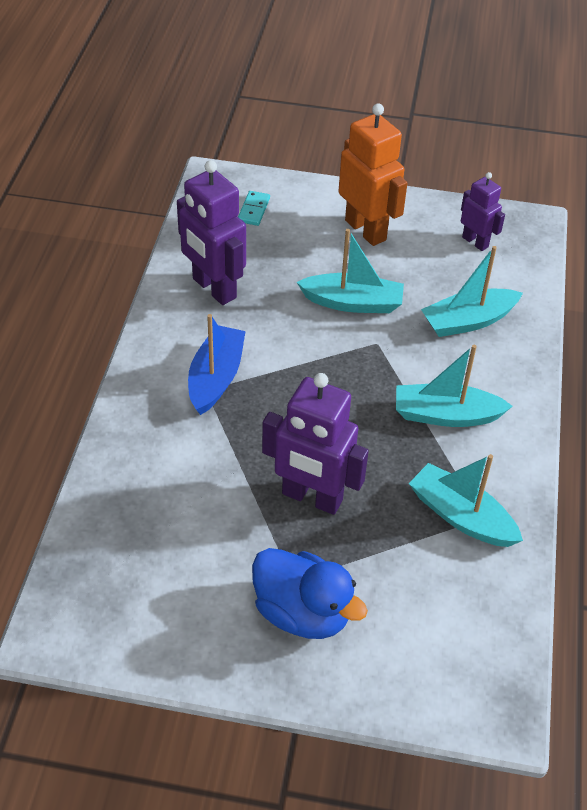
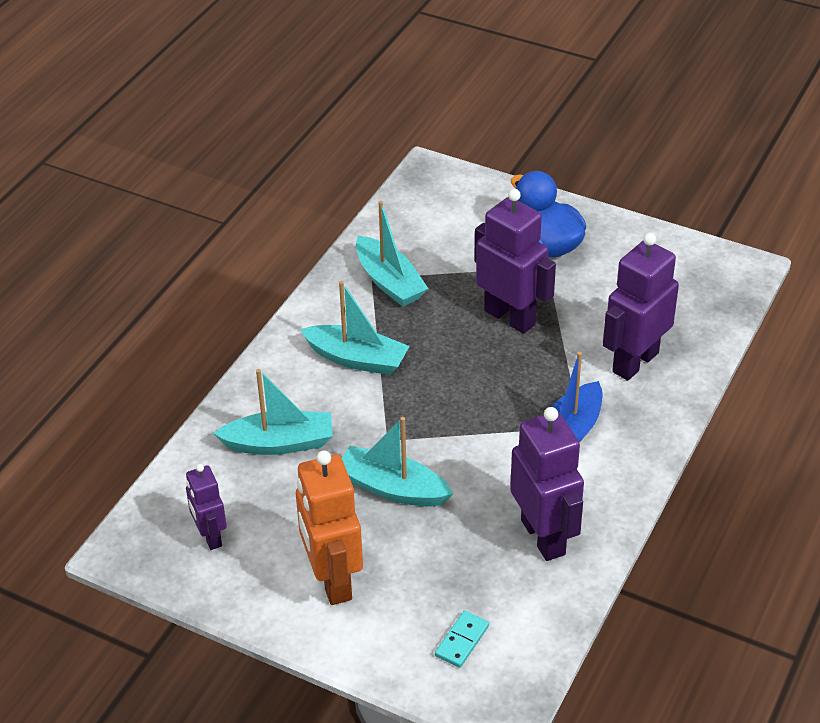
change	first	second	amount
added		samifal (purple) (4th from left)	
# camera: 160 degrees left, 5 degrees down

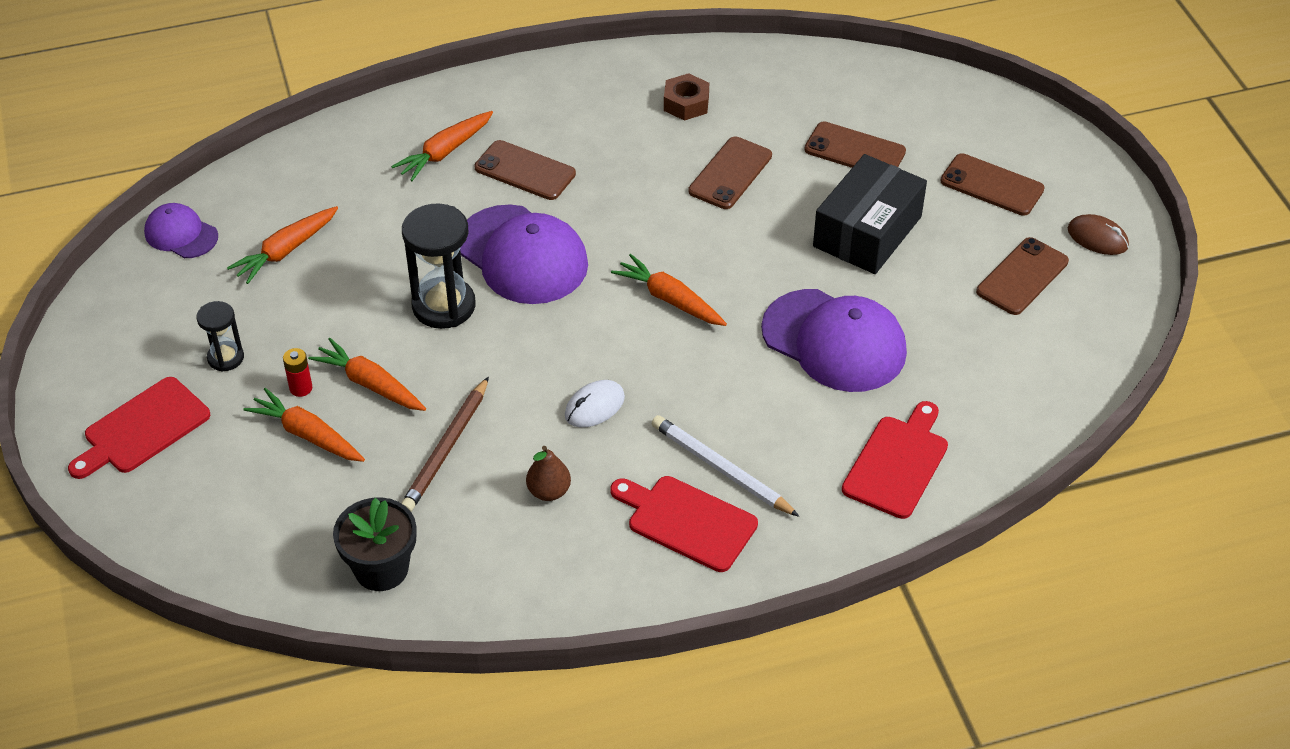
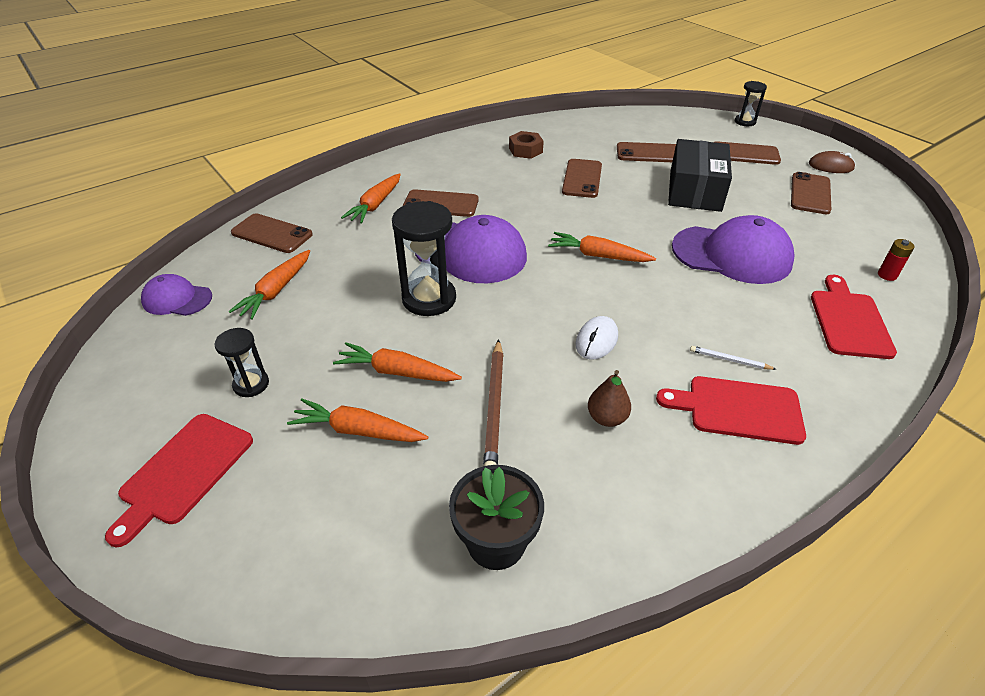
change	first	second	amount
moved	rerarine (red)		
resized	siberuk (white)		x0.51
added		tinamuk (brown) (1st from left)	
added		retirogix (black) (3rd from left)	
# camera: 20 degrees left, 5 degrees down

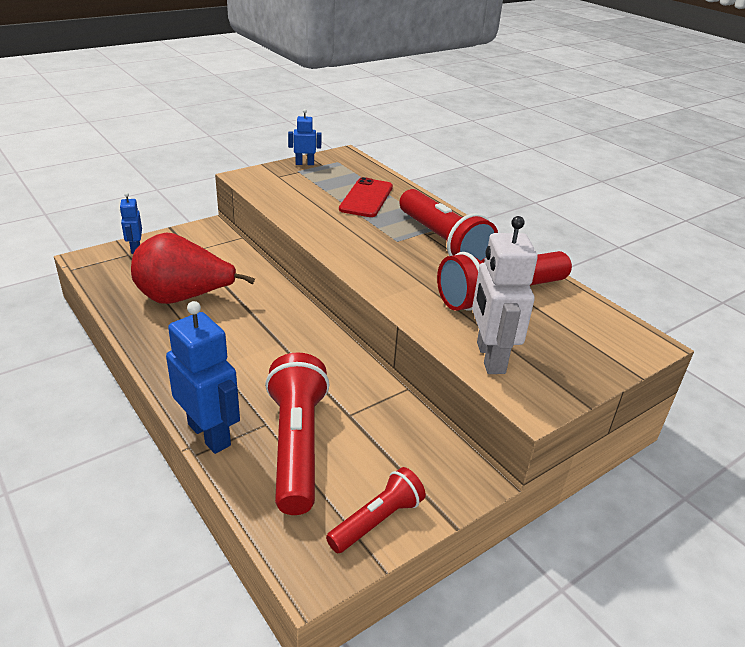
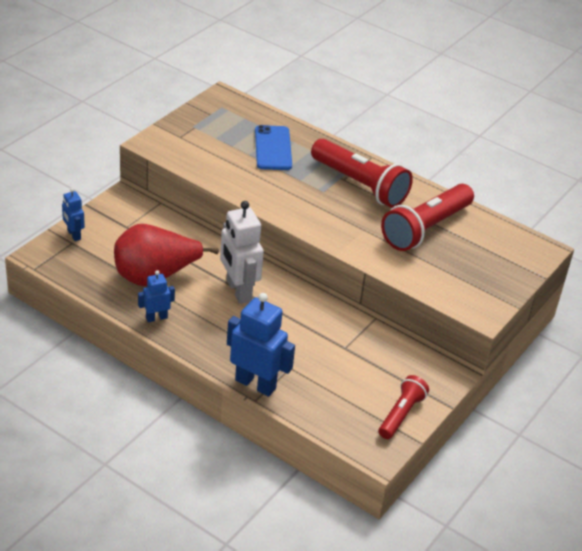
change	first	second	amount
removed	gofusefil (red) (1st from left)		
moved	samifal (blue) (3rd from left in the first image)	samifal (blue) (2nd from left)	
recoloured	tinamuk (red)	tinamuk (blue)	
moved	samifal (white)		
# camera: 20 degrees left, 5 degrees up

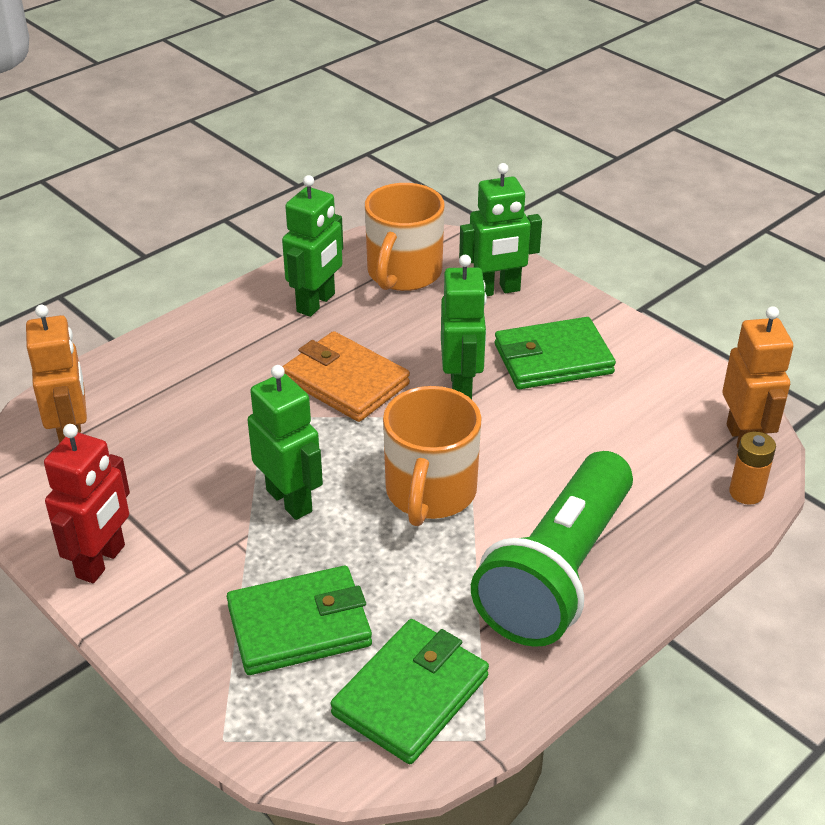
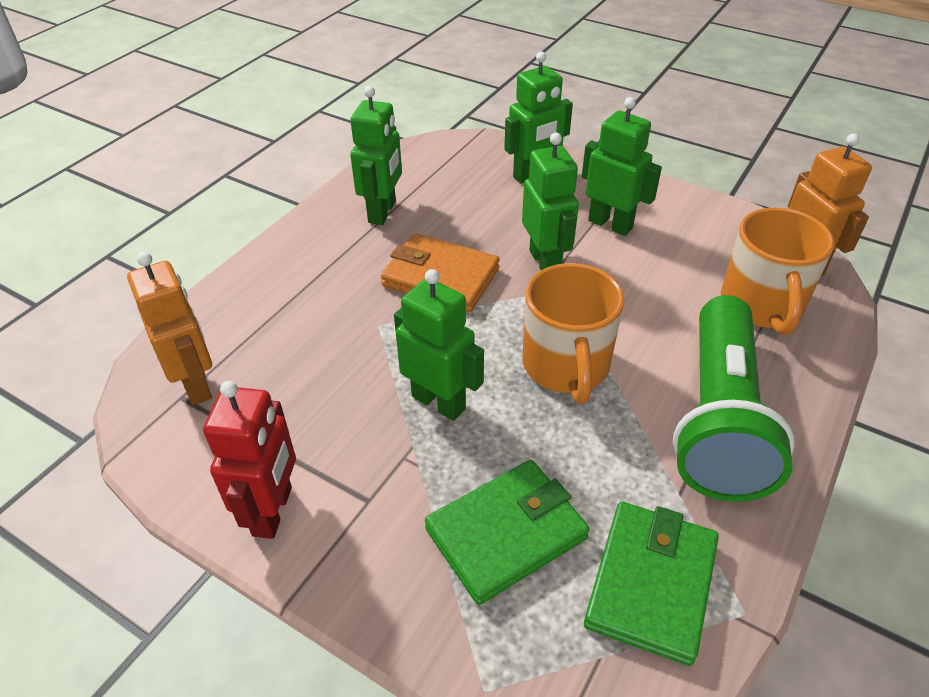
change	first	second	amount
moved	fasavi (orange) (1st from left in the first image)	fasavi (orange) (2nd from left)	
replaced	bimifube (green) (3rd from left)	samifal (green) (5th from left)	
removed	rerarine (orange)		
# camera: 15 degrees left, 5 degrees up

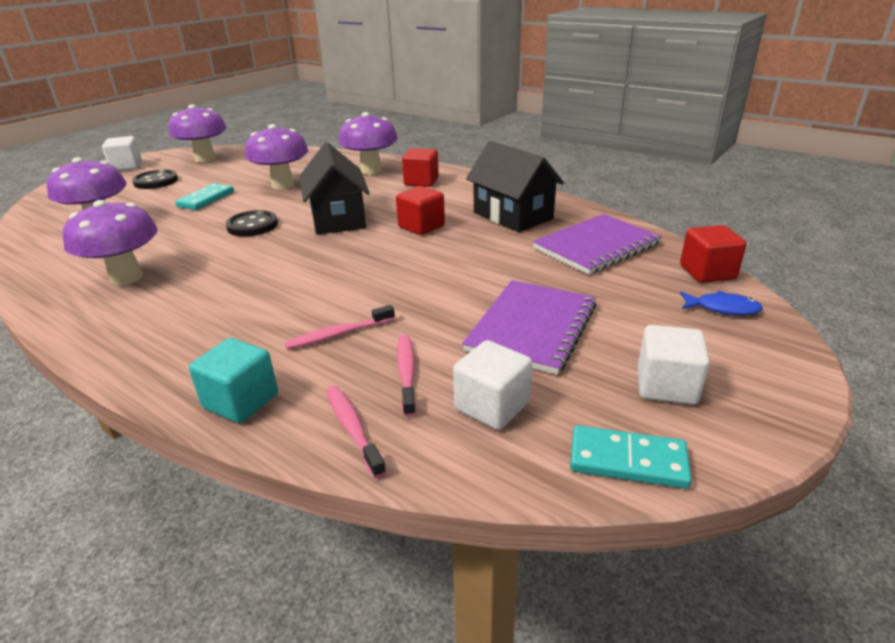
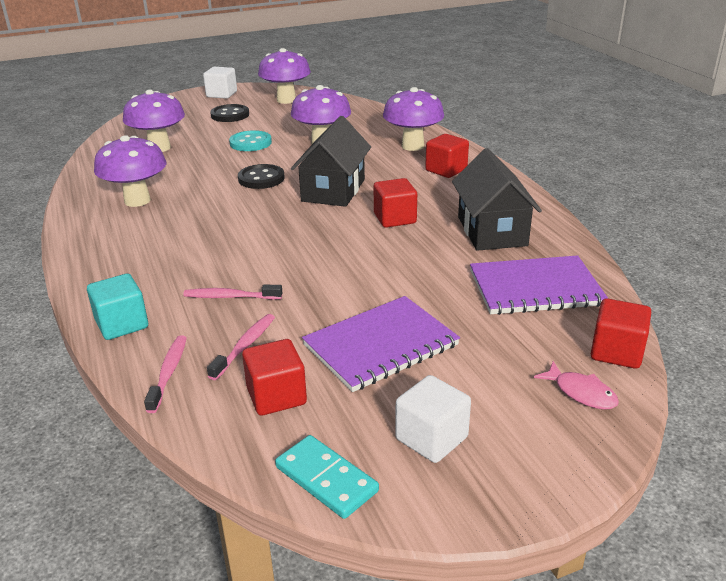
change	first	second	amount
replaced	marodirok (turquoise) (1st from left)	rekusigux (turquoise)	
recoloured	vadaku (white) (2nd from left)	vadaku (red) (1st from left)	
recoloured	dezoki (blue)	dezoki (pink)	
# camera: 30 degrees right, 0 degrees up

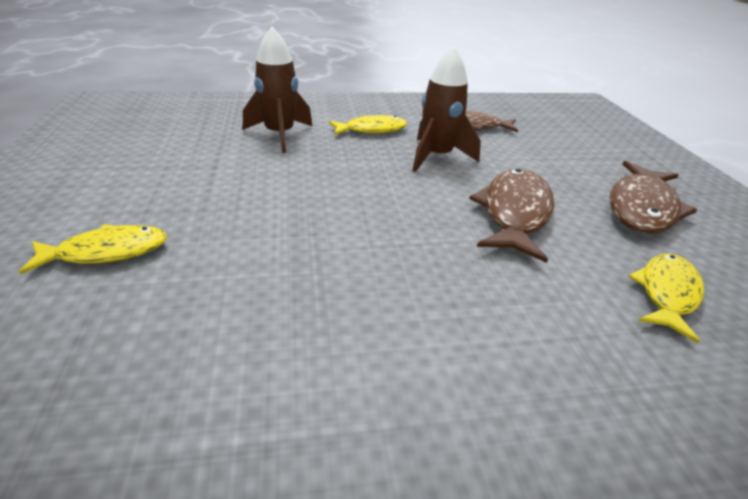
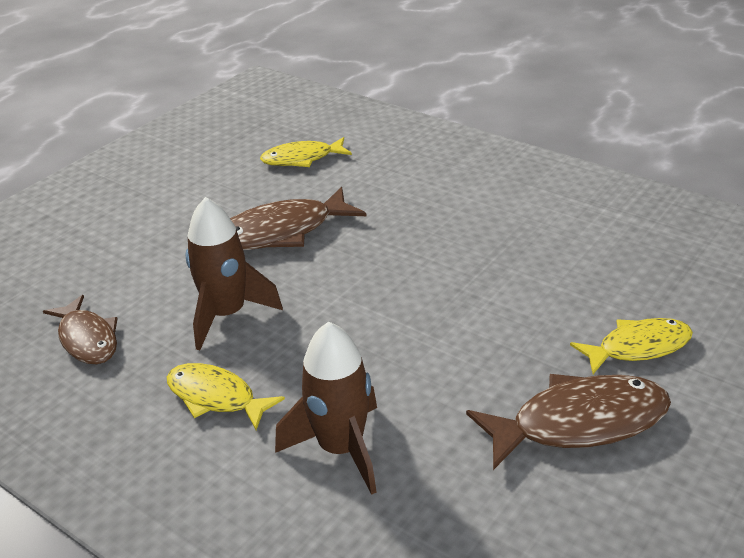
change	first	second	amount
turned	dezoki (yellow) (1st from left in the first image)	dezoki (yellow) (3rd from left)	135 degrees clockwise
moved	dezoki (brown) (3rd from left)		
# camera: 130 degrees left, 0 degrees up

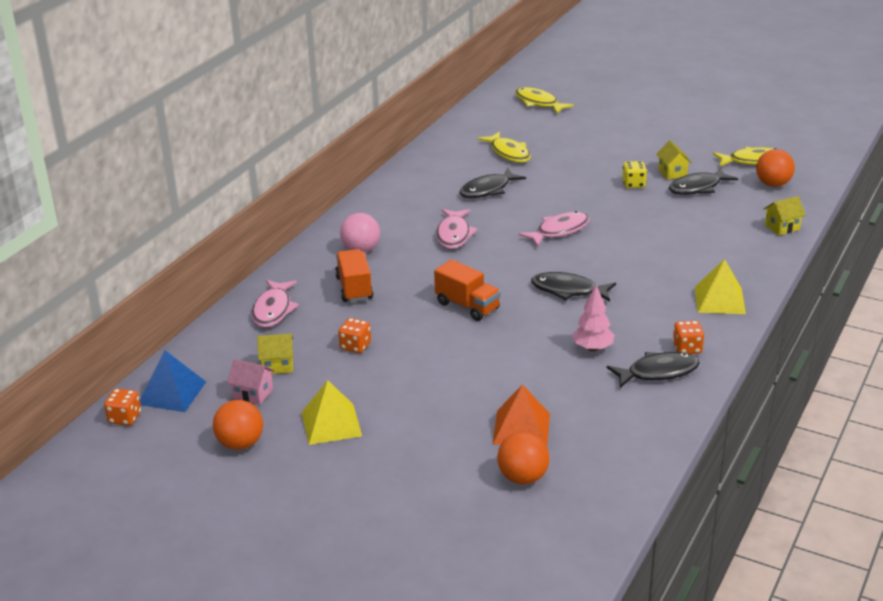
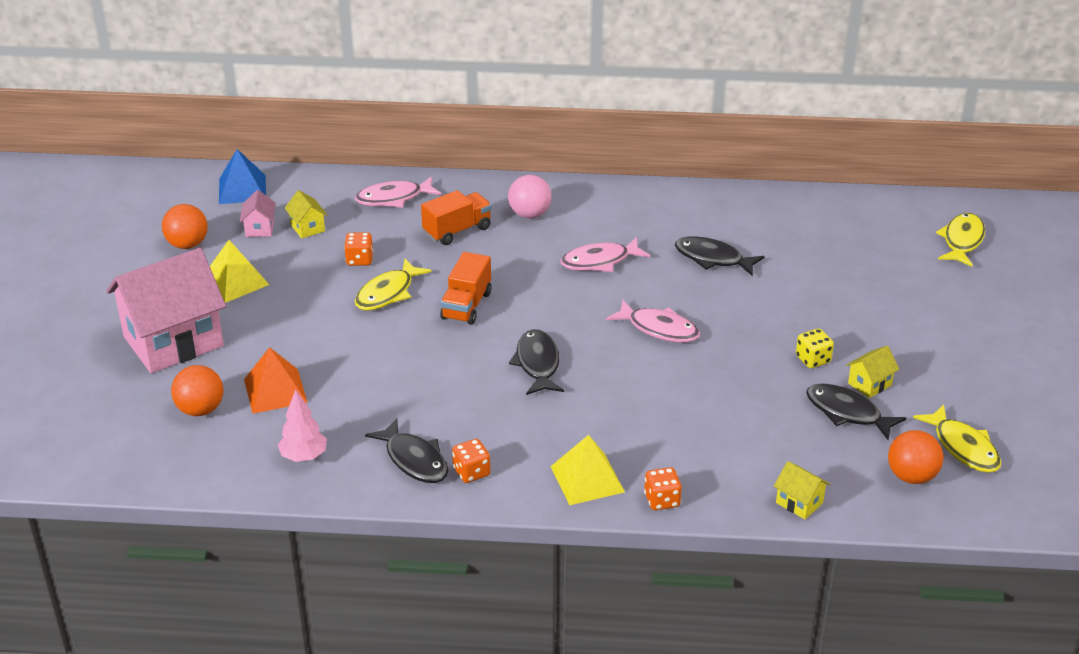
change	first	second	amount
moved	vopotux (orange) (1st from left in the first image)	vopotux (orange) (3rd from left)	
moved	dezoki (yellow) (1st from left)		
moved	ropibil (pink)		
added		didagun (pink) (1st from left)	
# camera: 65 degrees right, 5 degrees up

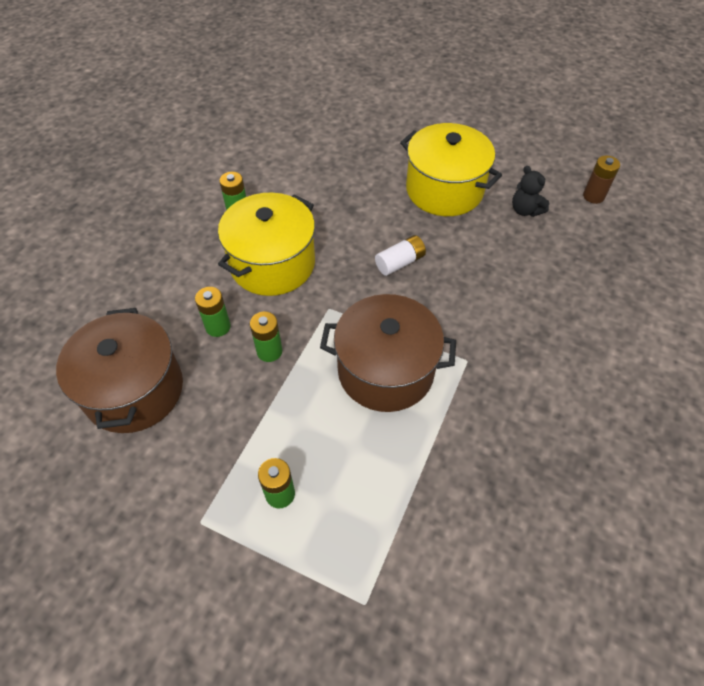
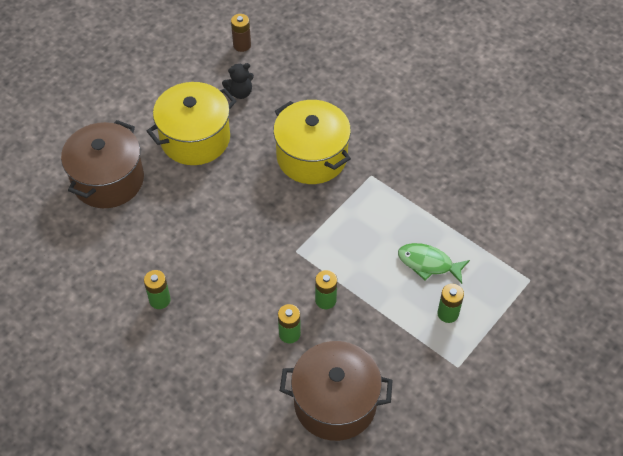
change	first	second	amount
moved	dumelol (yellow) (1st from left in the first image)	dumelol (yellow) (2nd from left)	
moved	dumelol (brown) (2nd from left in the first image)	dumelol (brown) (1st from left)	
removed	rerarine (white)		
added		dezoki (green)	
# camera: 75 degrees left, 0 degrees up

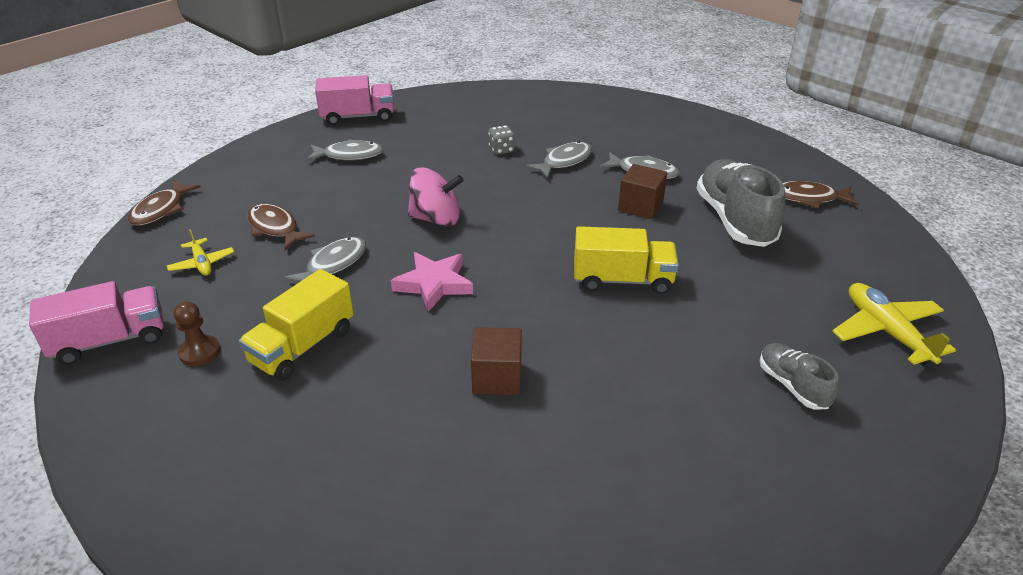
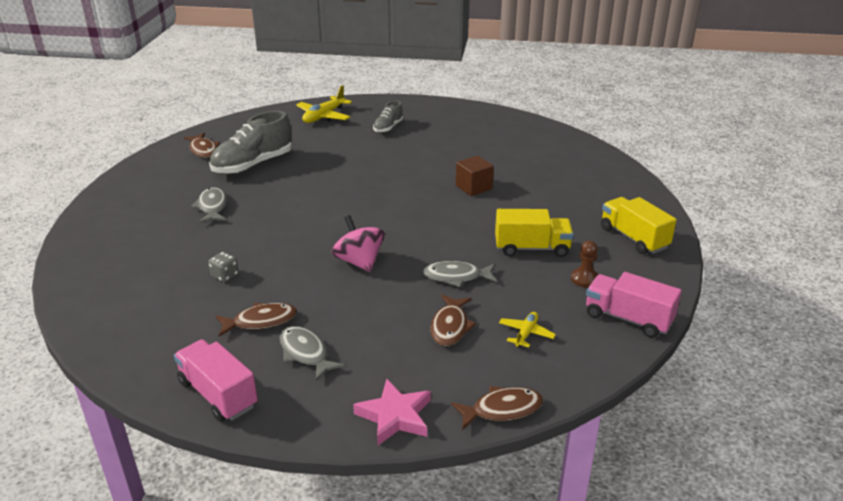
change	first	second	amount
moved	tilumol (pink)		
removed	dezoki (grey) (3rd from left)		
moved	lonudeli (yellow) (2nd from left)		
removed	vadaku (brown) (2nd from left)		
added		dezoki (brown) (2nd from left)	
# camera: 125 degrees left, 5 degrees down

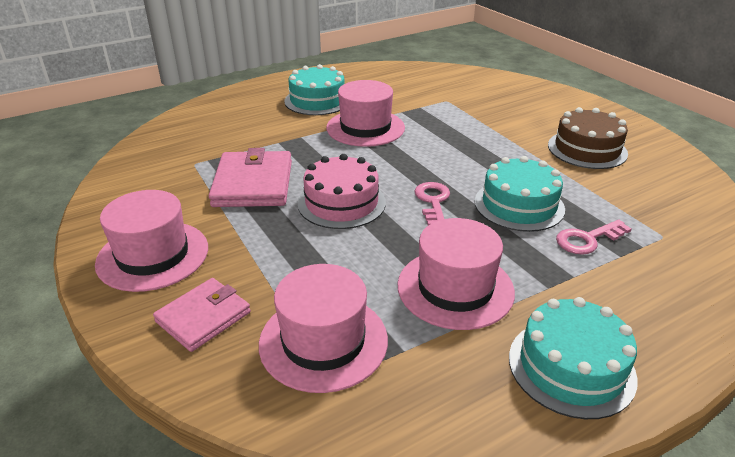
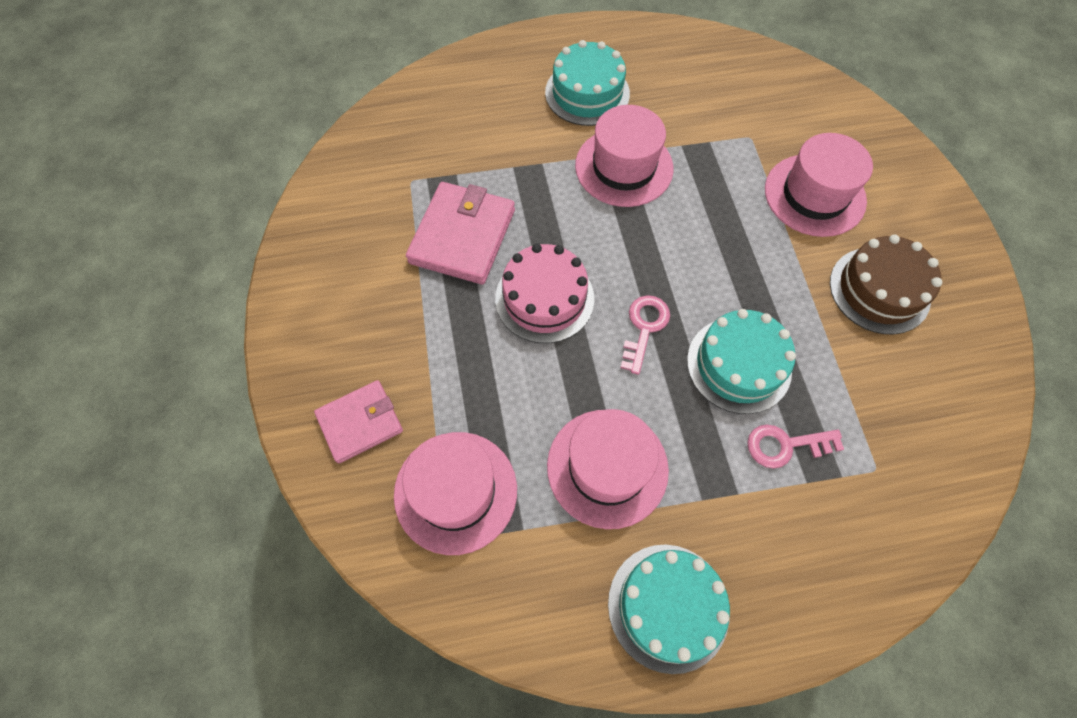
change	first	second	amount
moved	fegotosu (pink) (1st from left in the first image)	fegotosu (pink) (4th from left)	
# camera: 20 degrees right, 30 degrees up

